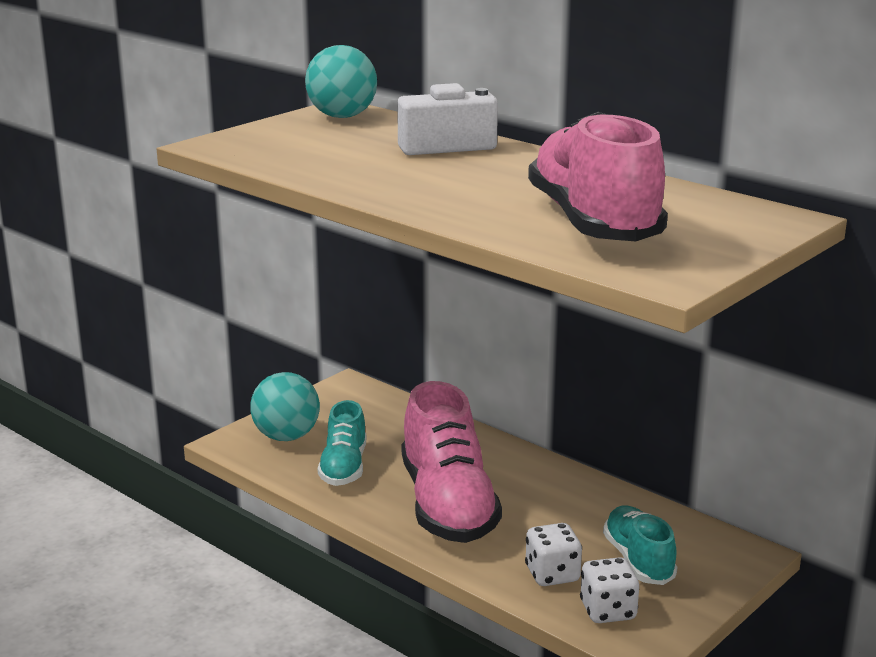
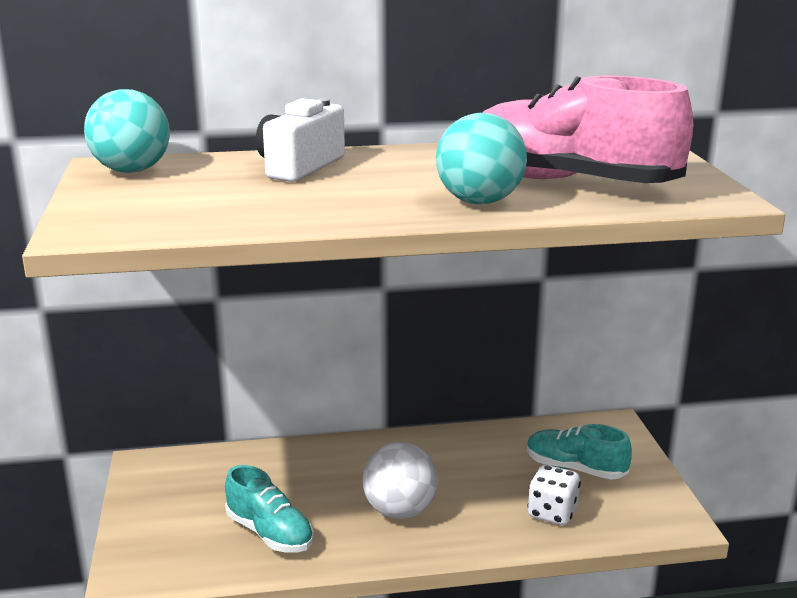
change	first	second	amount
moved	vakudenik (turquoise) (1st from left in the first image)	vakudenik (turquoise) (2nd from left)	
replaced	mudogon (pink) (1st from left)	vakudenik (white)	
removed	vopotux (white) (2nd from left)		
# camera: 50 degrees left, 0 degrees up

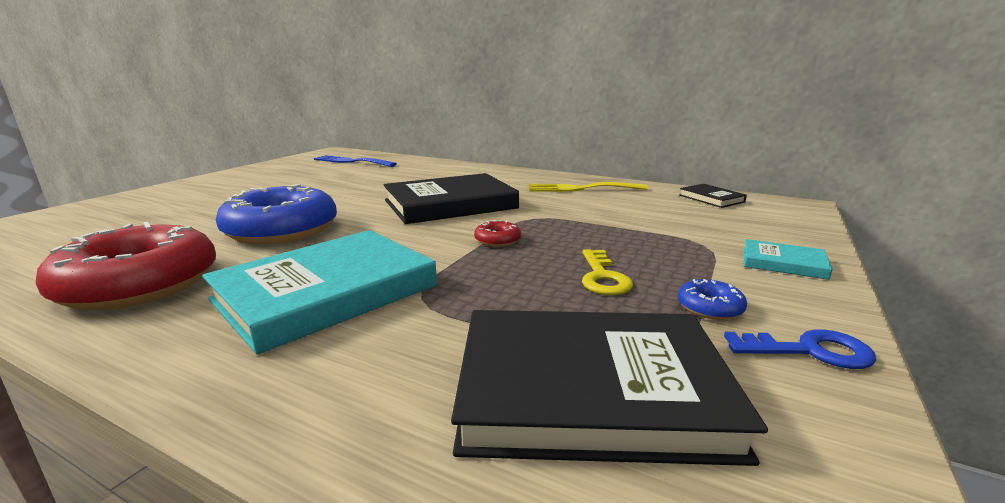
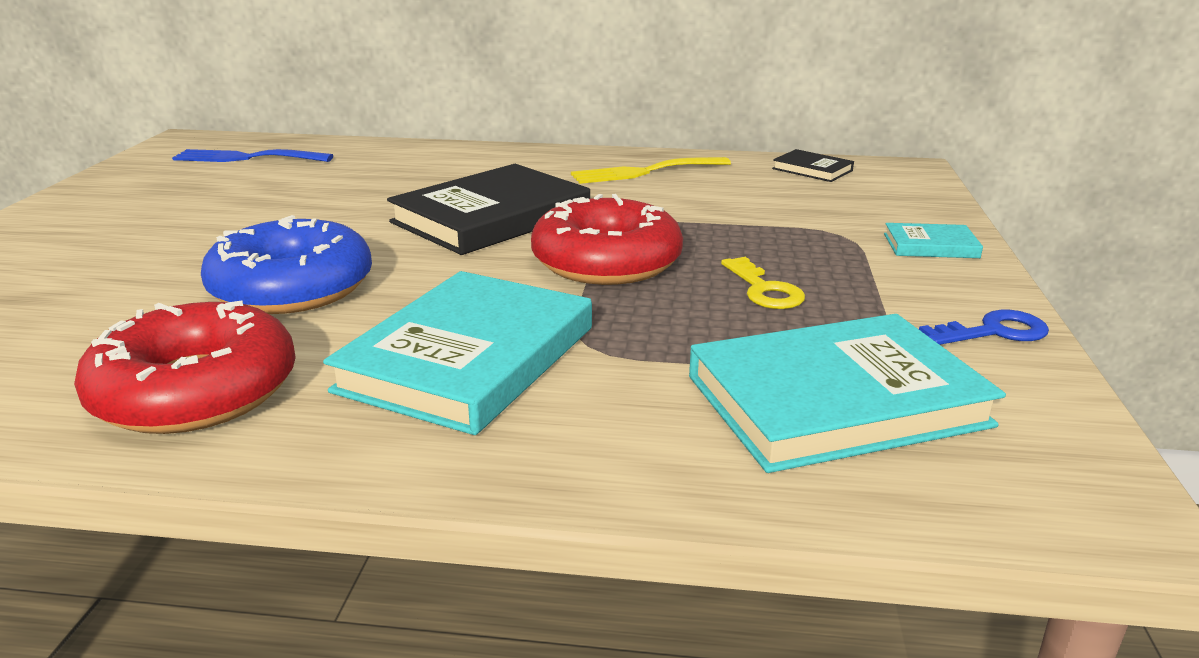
change	first	second	amount
recoloured	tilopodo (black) (2nd from left)	tilopodo (turquoise) (2nd from left)	
resized	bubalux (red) (2nd from left)		x2.45
removed	bubalux (blue) (2nd from left)		
# camera: 20 degrees left, 5 degrees up

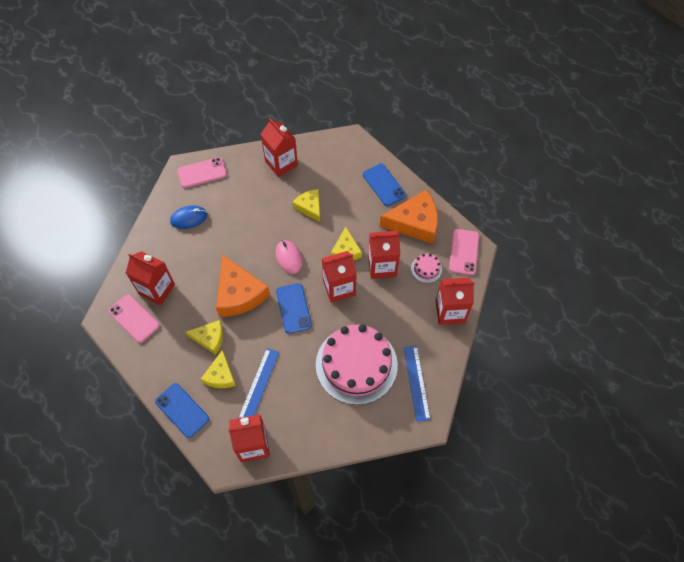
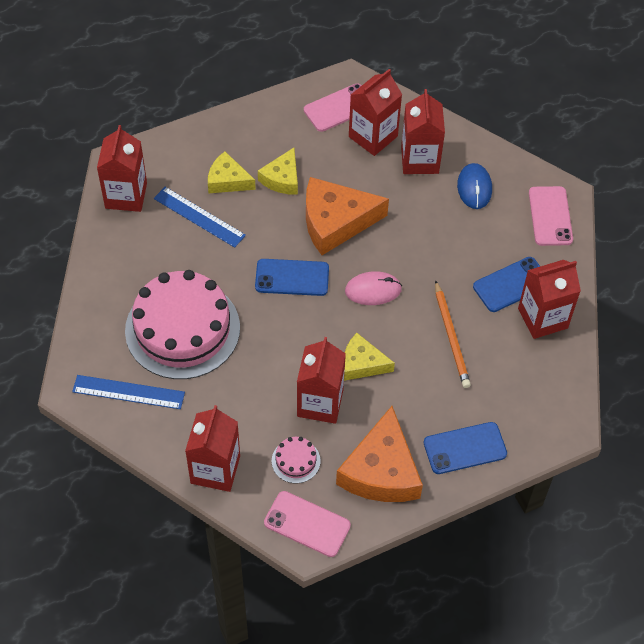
change	first	second	amount
moved	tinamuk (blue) (1st from left in the first image)	tinamuk (blue) (3rd from left)	
replaced	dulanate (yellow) (3rd from left)	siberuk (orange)	
moved	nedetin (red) (4th from left in the first image)	nedetin (red) (5th from left)	
# camera: 105 degrees right, 5 degrees down

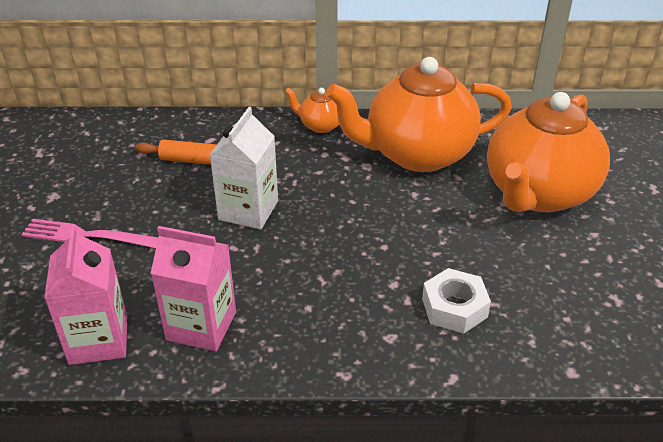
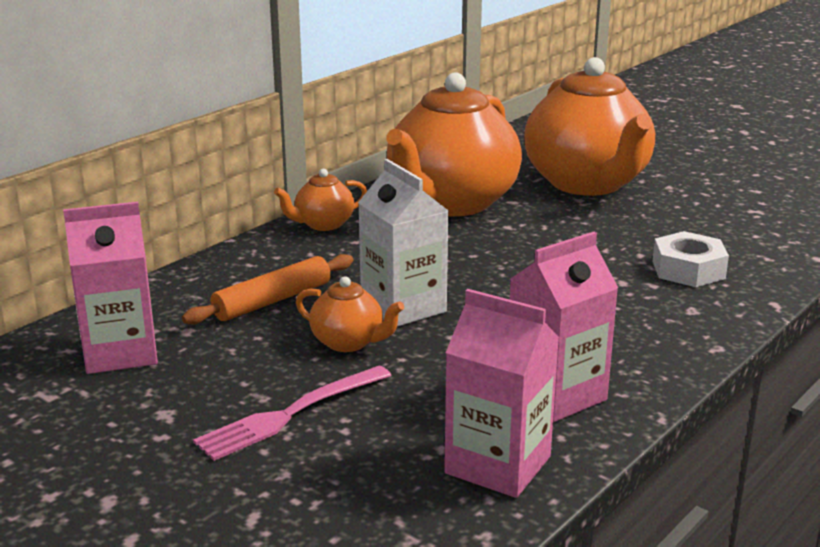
change	first	second	amount
added		nedetin (pink) (1st from left)	
added		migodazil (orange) (2nd from left)	
# camera: 50 degrees left, 15 degrees down

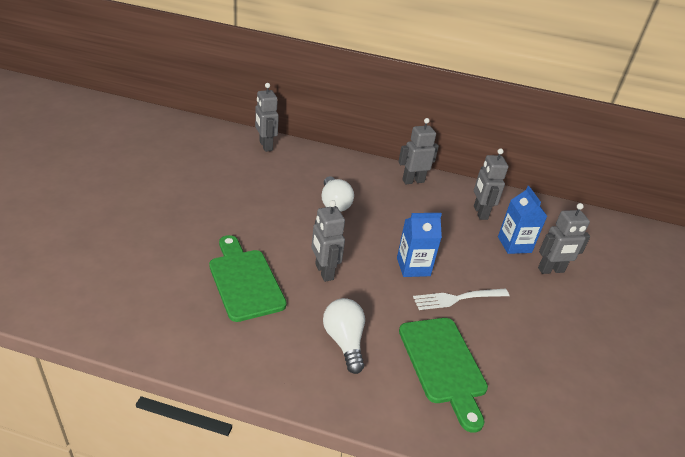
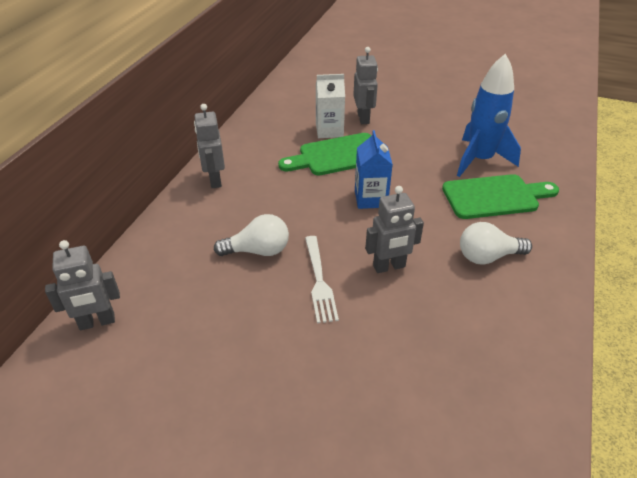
change	first	second	amount
moved	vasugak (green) (1st from left)		
moved	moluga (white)		
removed	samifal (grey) (4th from left)		
recoloured	nedetin (blue) (2nd from left)	nedetin (white)	
added		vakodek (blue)	
# camera: 80 degrees left, 5 degrees up

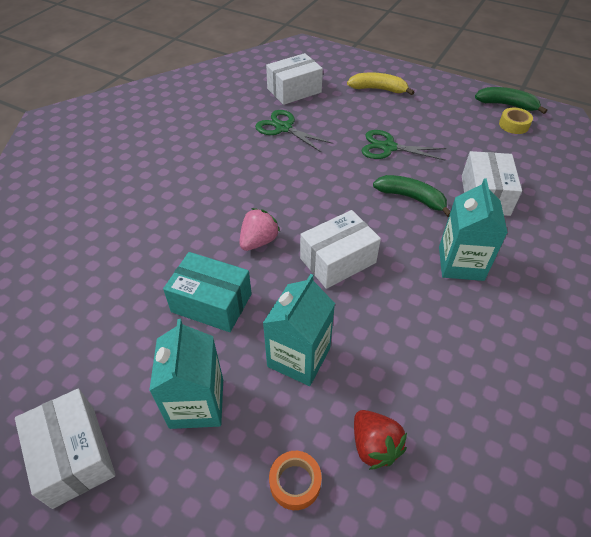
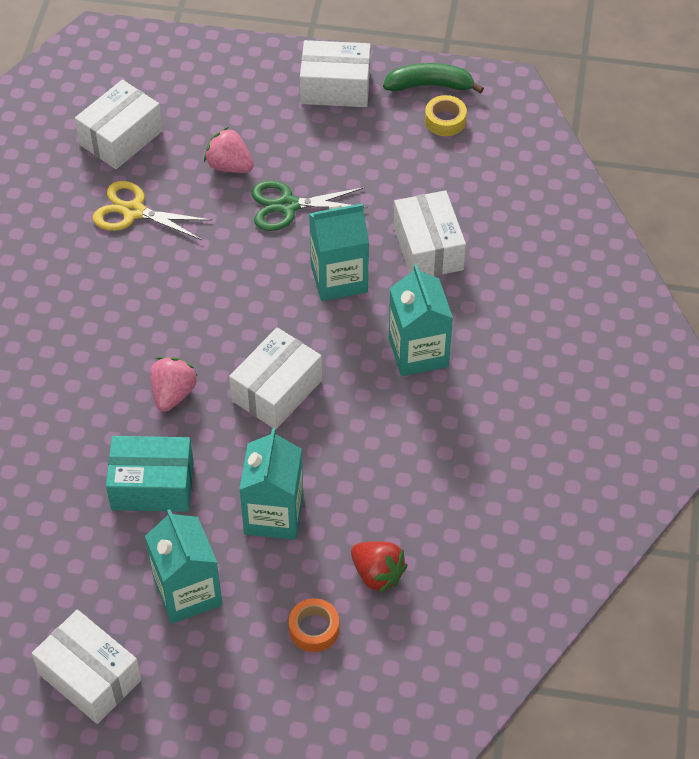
change	first	second	amount
recoloured	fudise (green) (1st from left)	fudise (yellow)	
removed	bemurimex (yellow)		
replaced	bemurimex (green) (1st from left)	nedetin (turquoise) (3rd from left)	
added		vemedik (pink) (2nd from left)	
added		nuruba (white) (4th from left)	
# camera: 20 degrees left, 5 degrees up

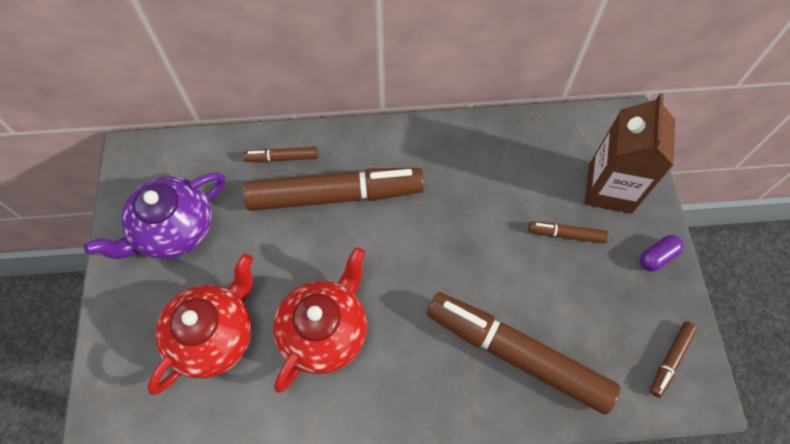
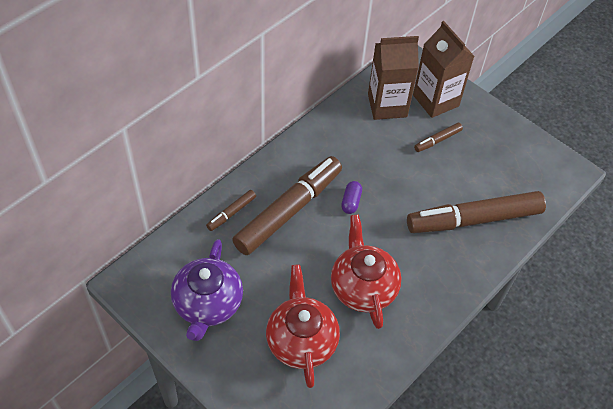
change	first	second	amount
moved	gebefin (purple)		
removed	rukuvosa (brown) (5th from left)		
added		nedetin (brown) (1st from left)	
# camera: 45 degrees left, 10 degrees down

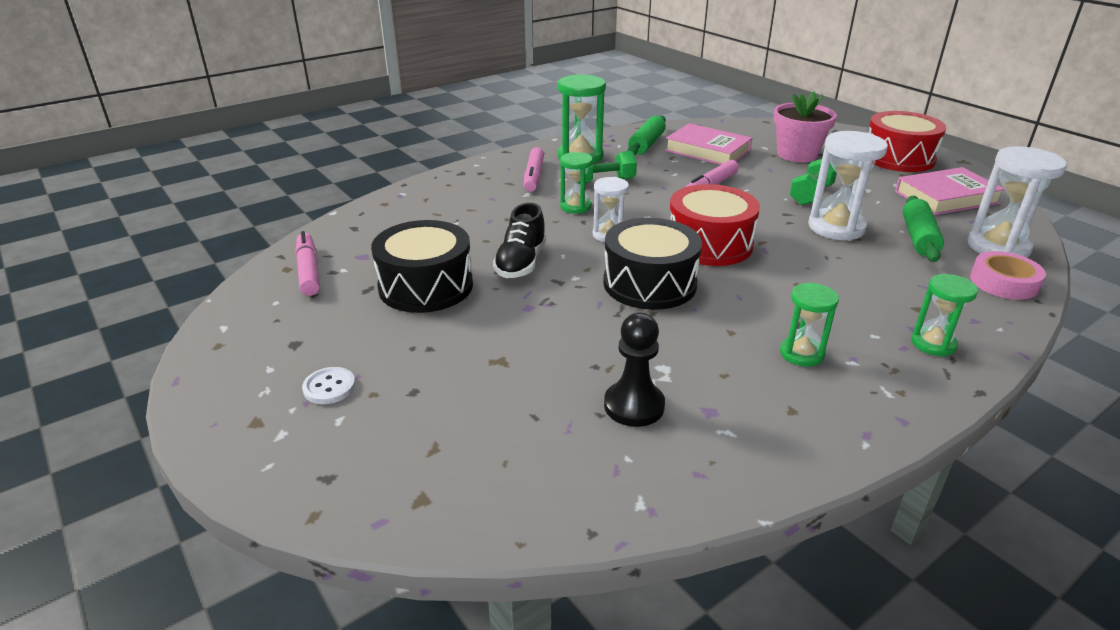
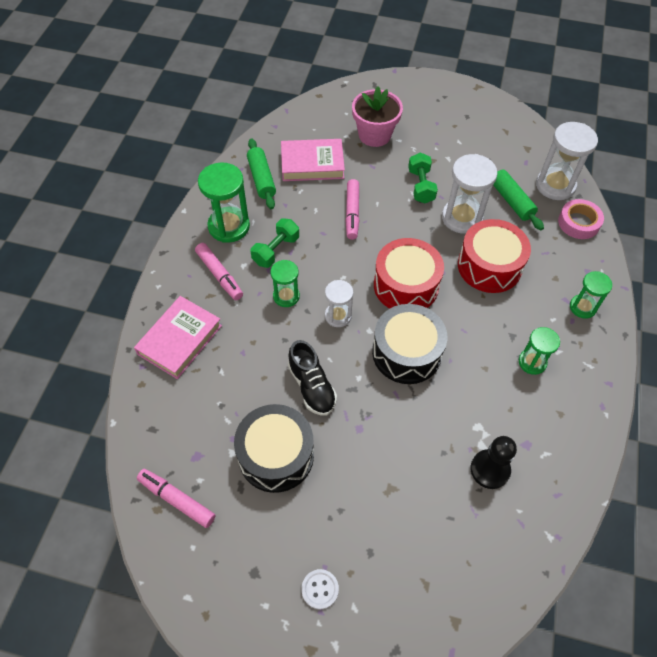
change	first	second	amount
moved	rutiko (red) (2nd from left)		
moved	tilopodo (pink) (2nd from left in the first image)	tilopodo (pink) (1st from left)	
# camera: 40 degrees left, 25 degrees up

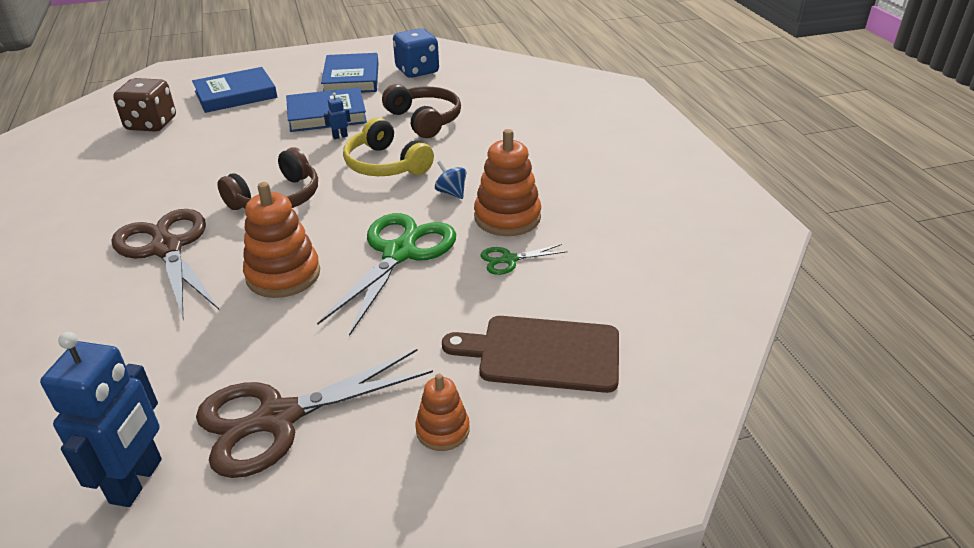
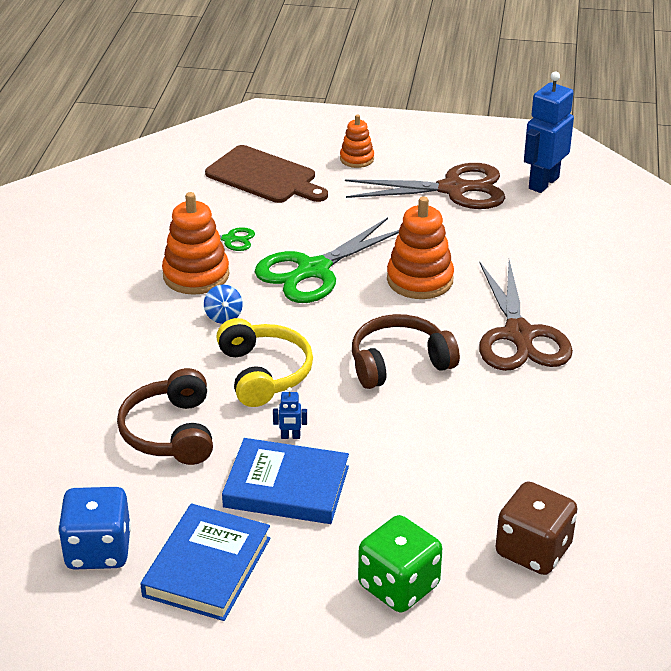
change	first	second	amount
replaced	tilopodo (blue) (1st from left)	vopotux (green)	
# camera: 155 degrees left, 0 degrees up

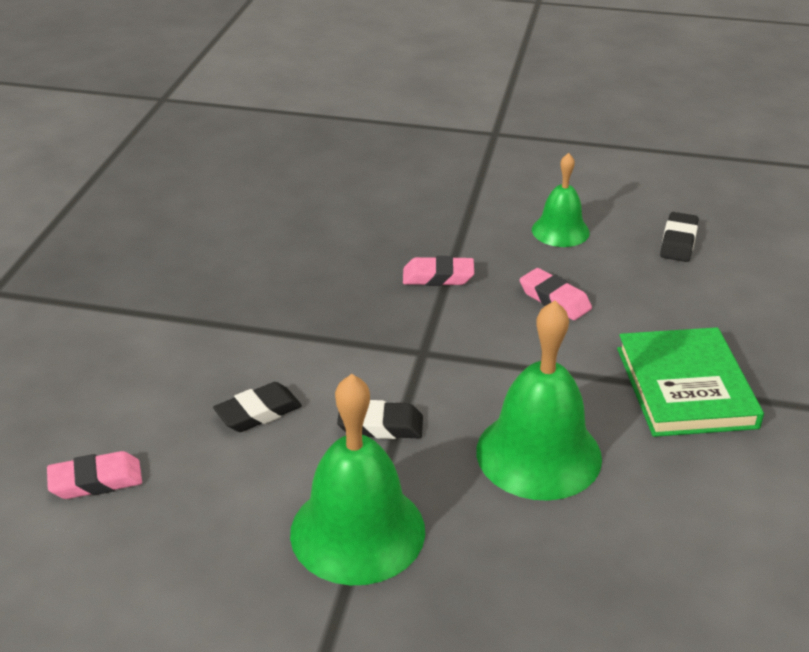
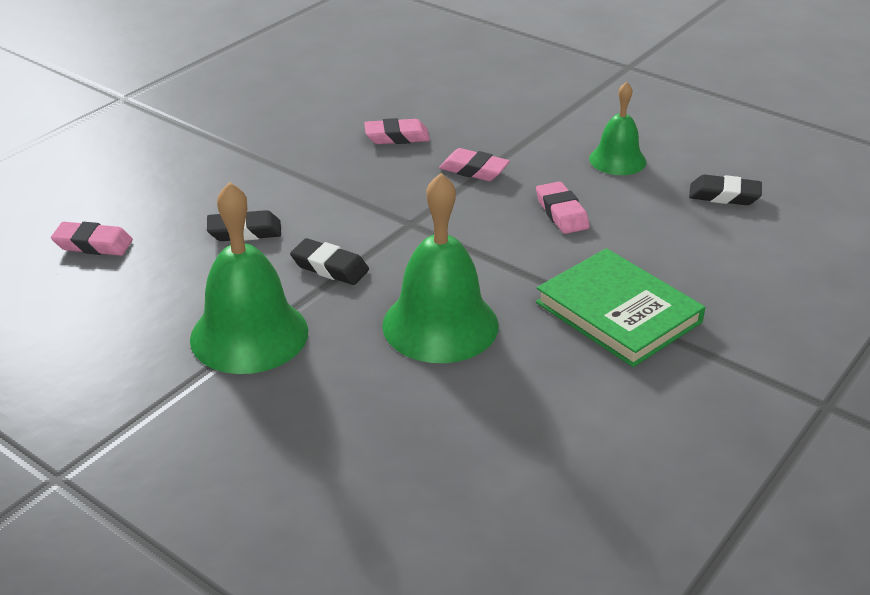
change	first	second	amount
turned	tilopodo (green)		60 degrees counterclockwise
turned	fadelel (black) (3rd from left)		60 degrees clockwise
added		fadelel (pink) (2nd from left)	
# camera: 25 degrees right, 0 degrees up

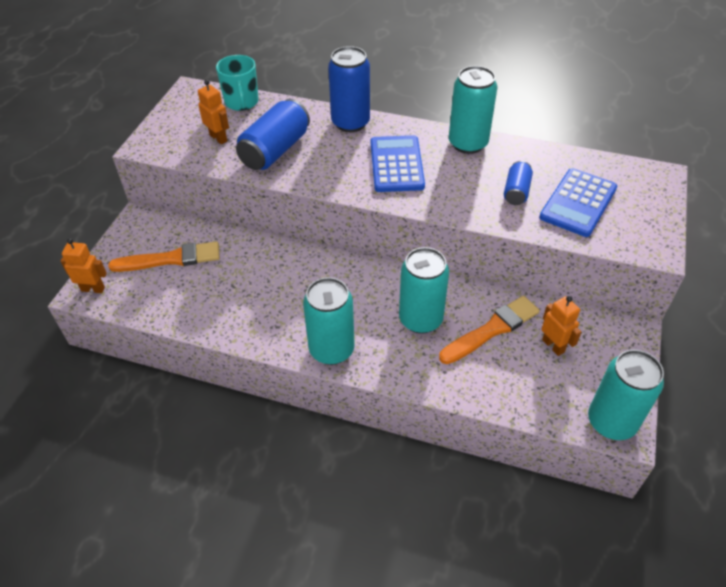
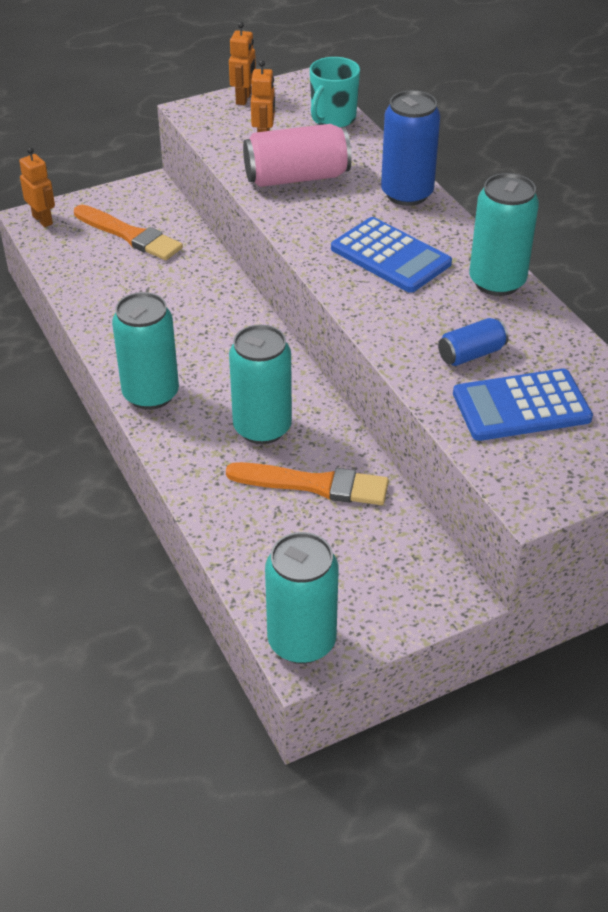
change	first	second	amount
recoloured	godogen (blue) (1st from left)	godogen (pink)	
turned	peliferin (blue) (1st from left)		90 degrees clockwise
moved	samifal (orange) (3rd from left in the first image)	samifal (orange) (2nd from left)	
# camera: 45 degrees right, 5 degrees down

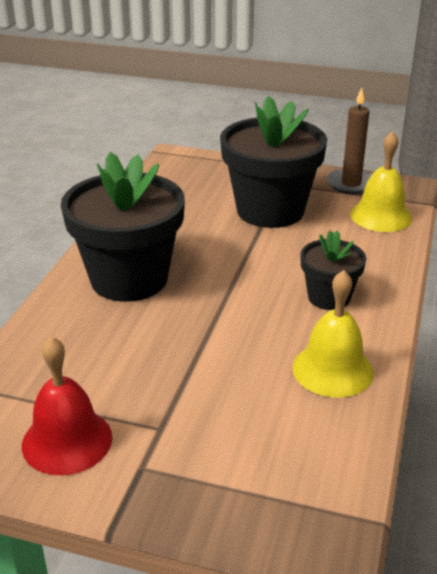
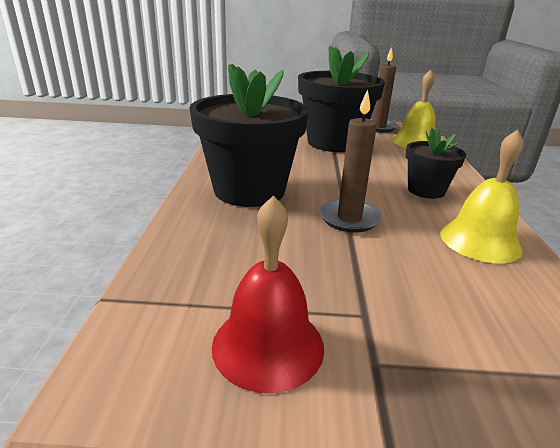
change	first	second	amount
added		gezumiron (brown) (1st from left)	
# camera: 15 degrees left, 5 degrees down

